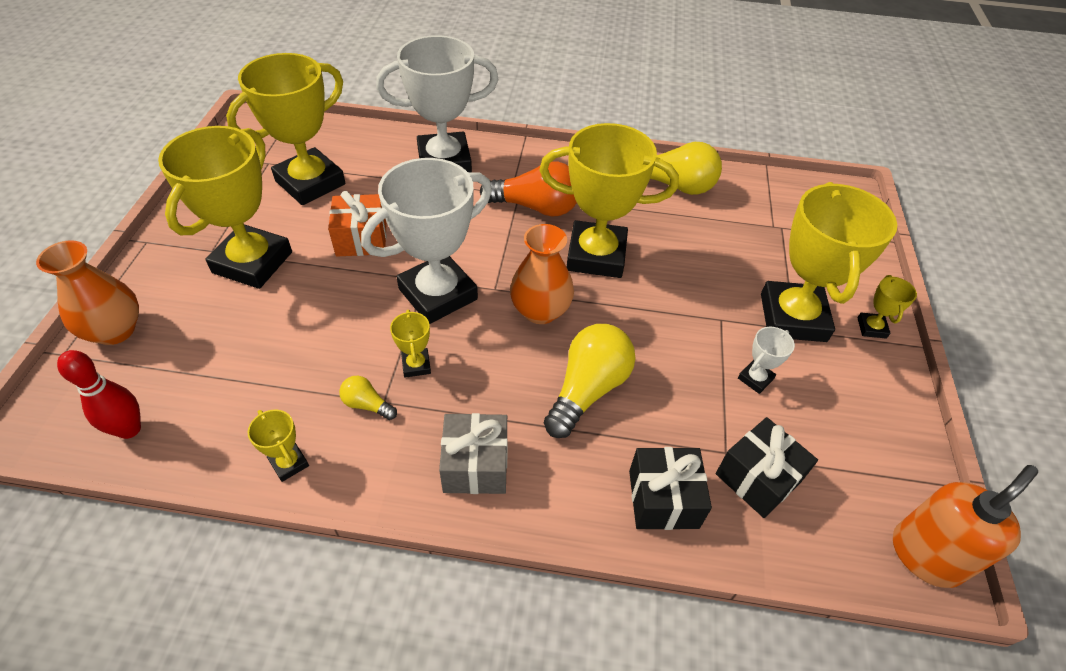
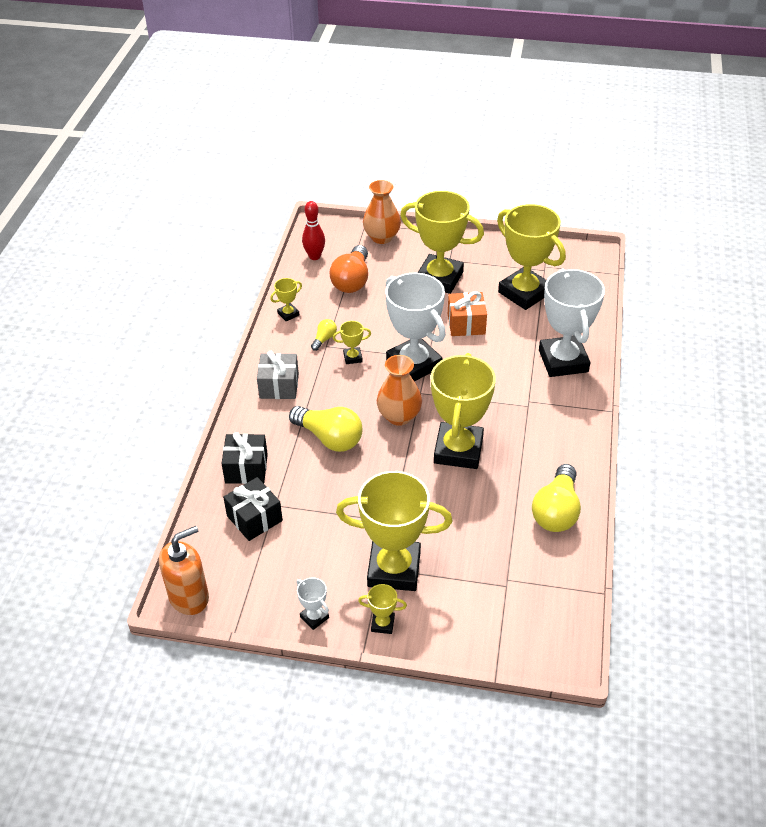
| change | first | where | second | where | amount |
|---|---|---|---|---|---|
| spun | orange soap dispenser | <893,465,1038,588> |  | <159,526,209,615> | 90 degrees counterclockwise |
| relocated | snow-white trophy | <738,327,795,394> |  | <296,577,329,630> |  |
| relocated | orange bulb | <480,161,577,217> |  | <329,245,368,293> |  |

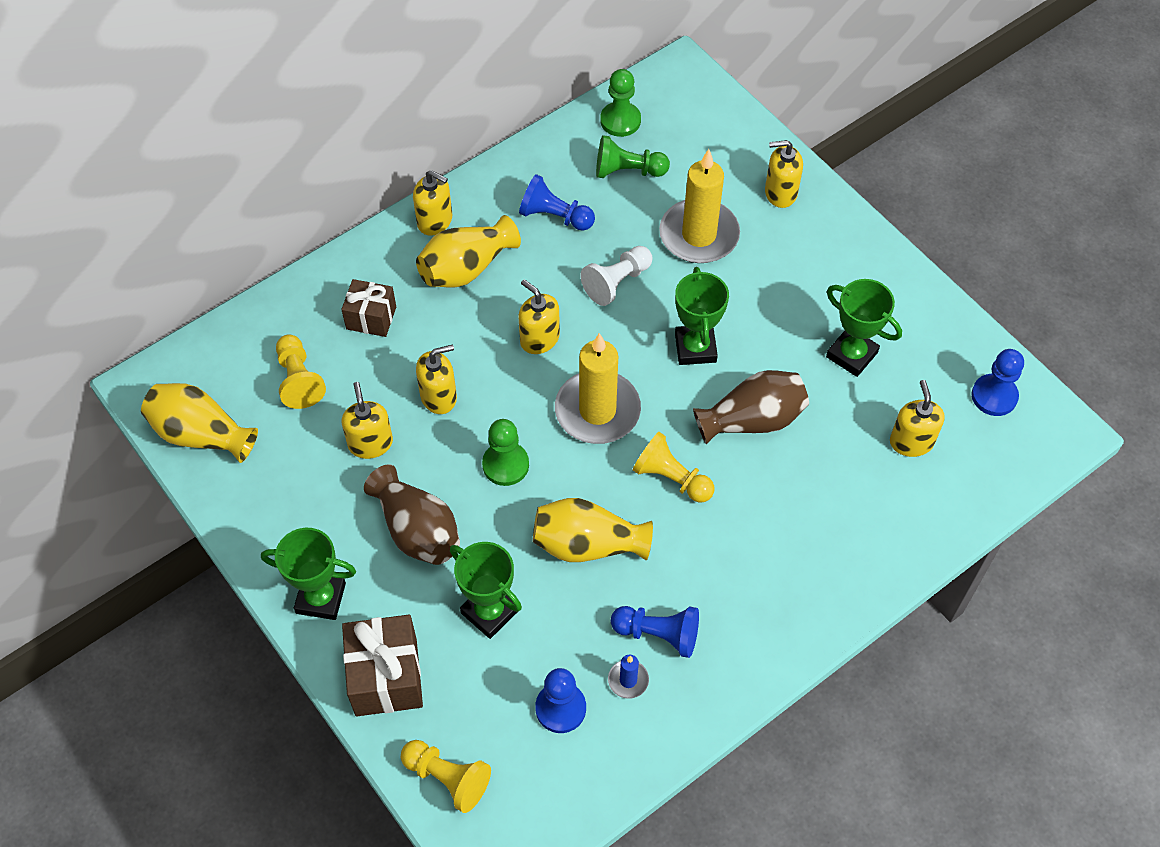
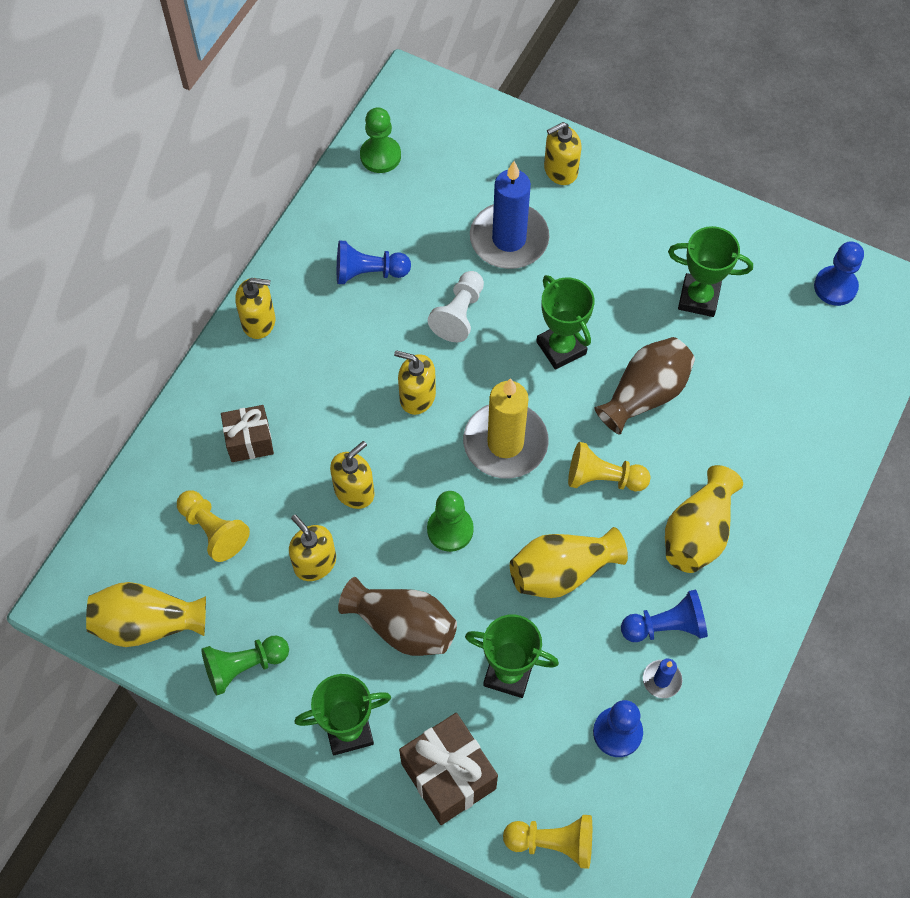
| change | first | where | second | where | amount |
|---|---|---|---|---|---|
| relocated | emerald pawn | <596,135,670,178> |  | <201,636,289,696> |  |
| colour | bright yellow candle | <659,149,740,263> | royal blue candle | <470,161,549,269> |  |
| relocated | bright yellow tall vase | <416,215,521,287> |  | <665,465,743,573> |  |
| missing | bright yellow soap dispenser | <890,380,945,457> |  |  |  |

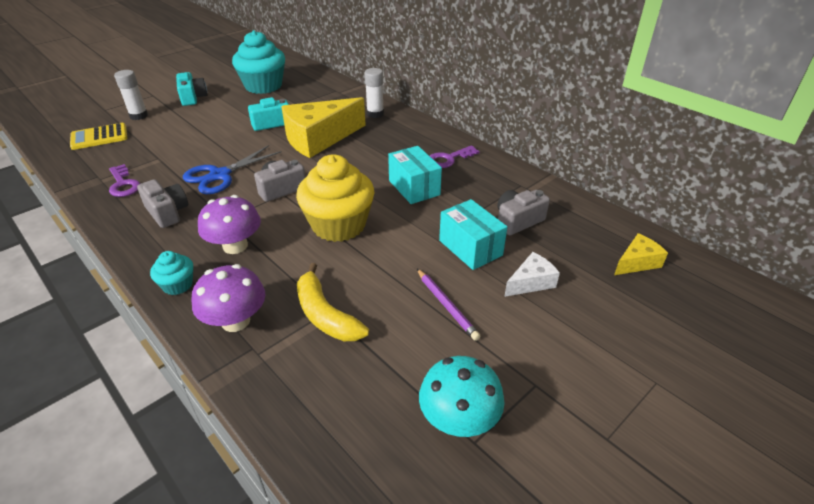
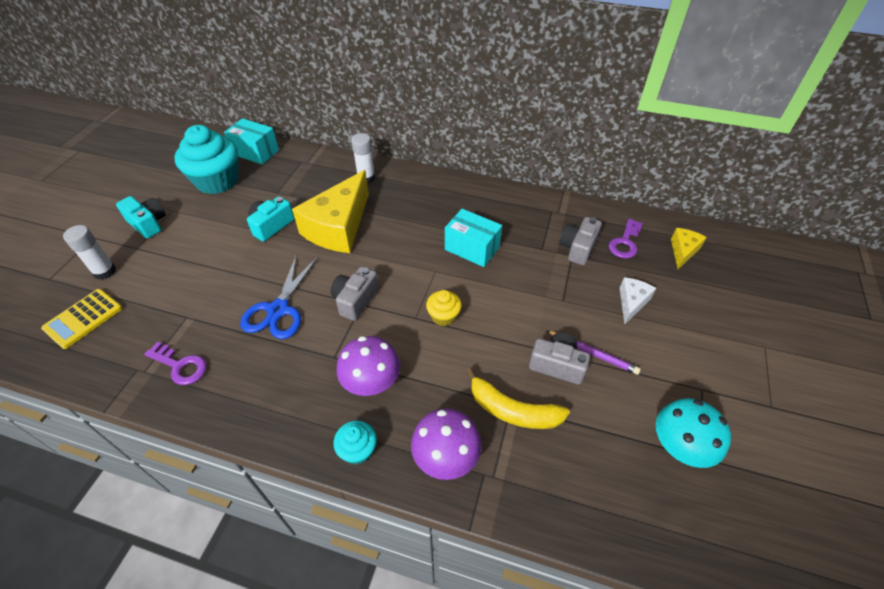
| change | first | where | second | where | amount |
|---|---|---|---|---|---|
| relocated | teal box | <439,199,507,270> |  | <224,118,279,164> |  |
| size | bright yellow cupcake | <296,154,374,242> |  | <426,290,462,326> | x0.47 |
| relocated | ash-grey compact camera | <137,179,188,228> |  | <529,333,590,385> |  |
| relocated | royal purple door key | <430,145,480,168> |  | <608,219,642,258> |  |

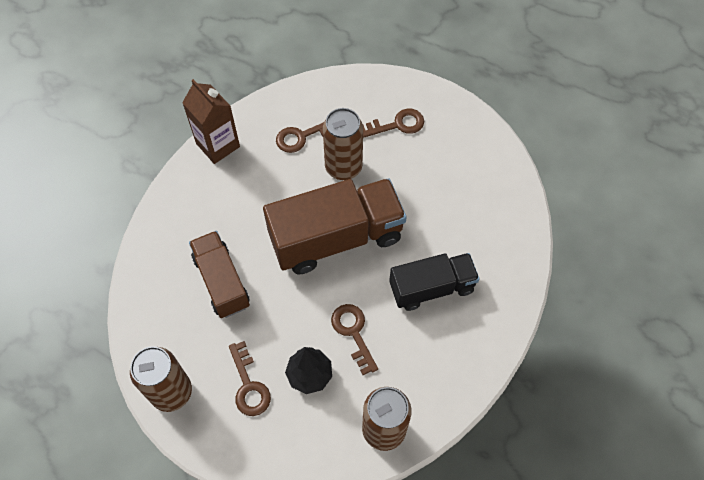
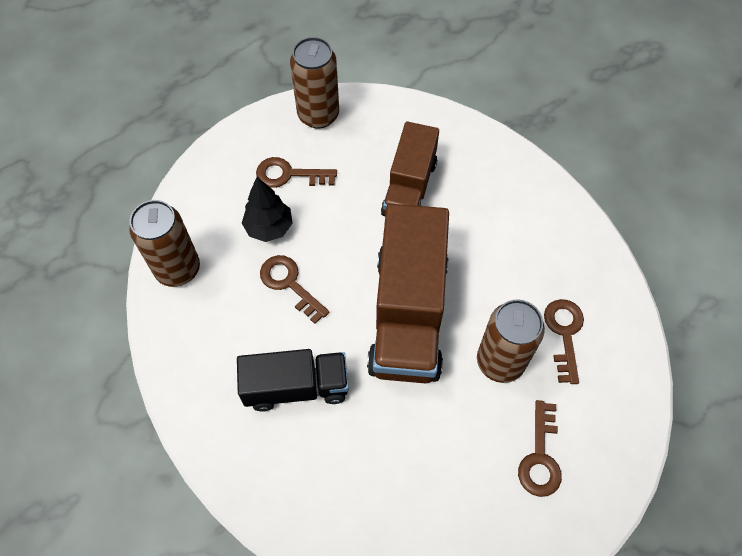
| change | first | where | second | where | amount |
|---|---|---|---|---|---|
| spun | black lorry | <389,253,480,311> |  | <237,349,349,412> | 105 degrees counterclockwise |
| spun | dark brown door key | <331,304,378,375> |  | <260,255,330,324> | 135 degrees counterclockwise |
| spun | dark brown lorry | <189,231,250,318> |  | <381,121,439,216> | 105 degrees clockwise |
| missing | dark brown carton | <182,79,240,164> |  |  |  |

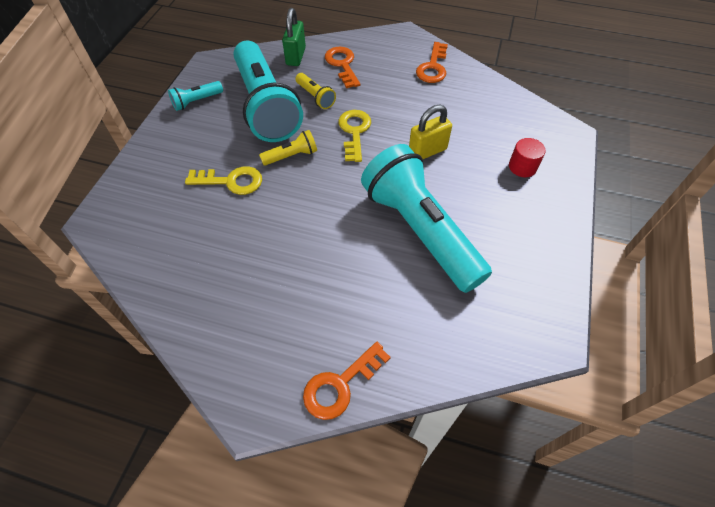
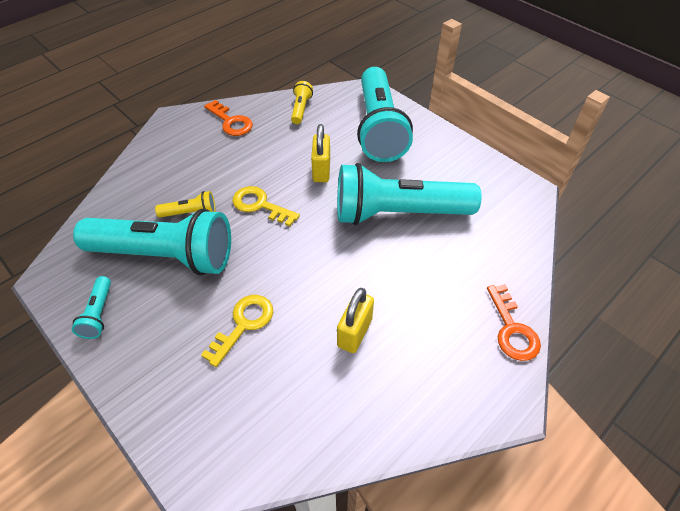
| change | first | where | second | where | amount |
|---|---|---|---|---|---|
| relocated | bright yellow flashlight | <259,130,317,166> |  | <291,81,313,124> |  |
| appeared |  |  | bright yellow padlock | <337,288,374,353> |  |
| exchanged | red cylinder shape | <509,138,545,177> | teal flashlight | <357,67,413,162> |  |
| missing | emerald padlock | <282,8,306,66> |  |  |  |
| missing | orange door key | <325,47,360,88> |  |  |  |

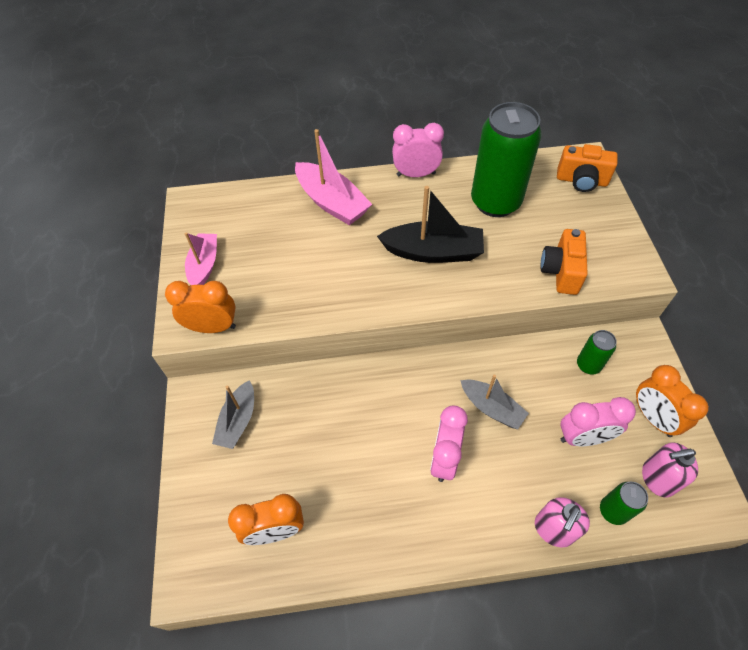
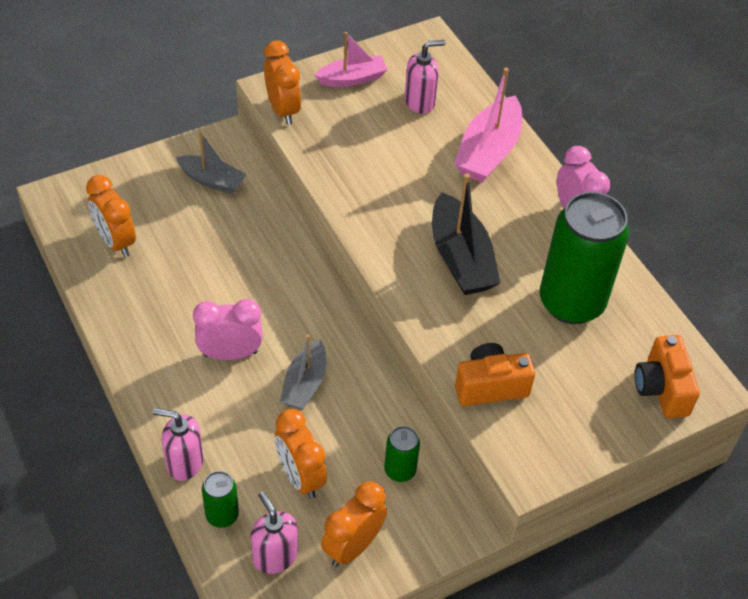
| change | first | where | second | where | amount |
|---|---|---|---|---|---|
| spun | ash-grey boat | <212,380,254,449> |  | <176,132,247,194> | 150 degrees counterclockwise |
| colour | rose-pink alarm clock | <561,397,636,446> | orange alarm clock | <275,409,327,499> |  |
| appeared |  |  | rose-pink soap dispenser | <405,40,445,114> |  |

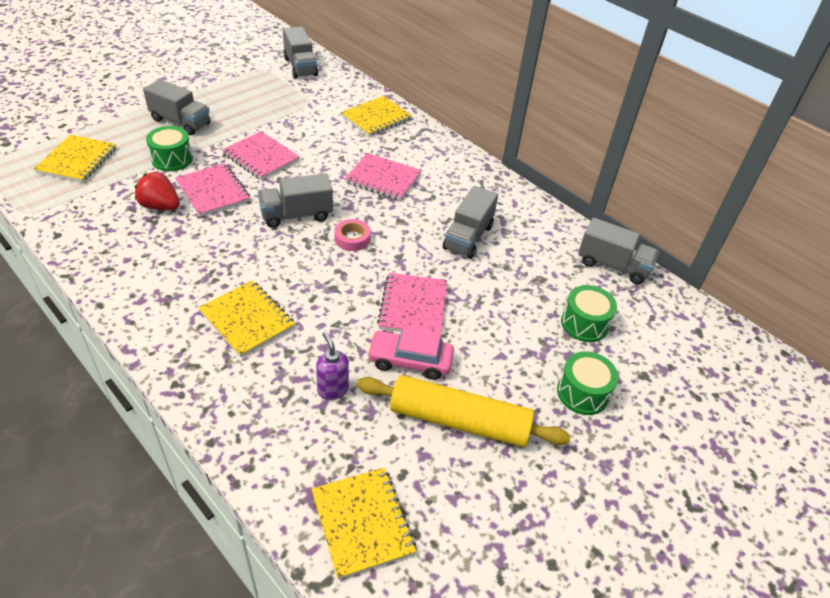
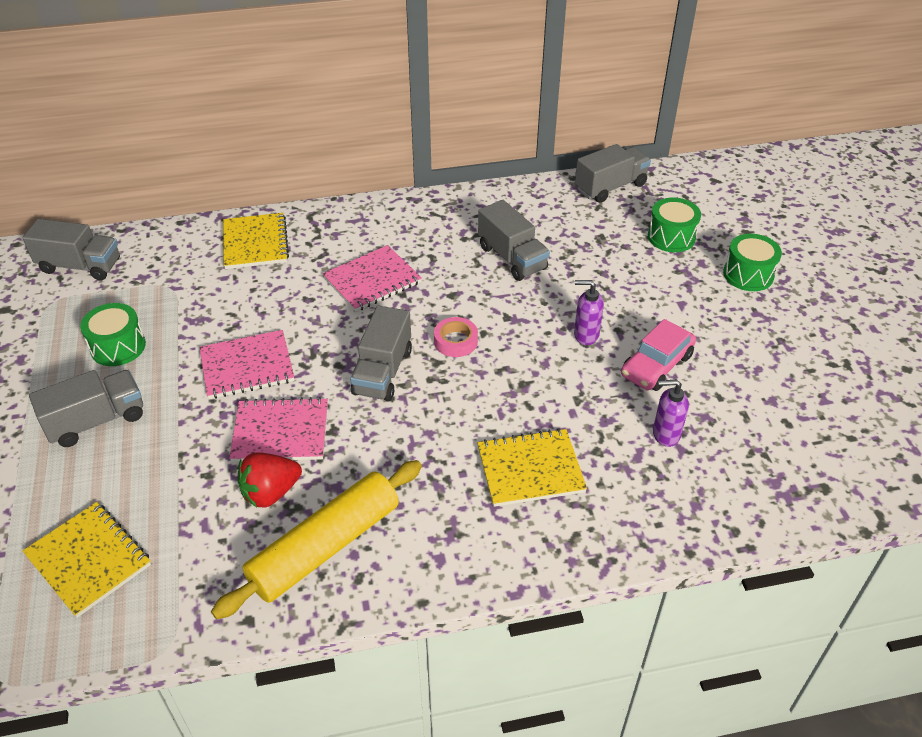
| change | first | where | second | where | amount |
|---|---|---|---|---|---|
| relocated | emerald snare drum | <146,126,193,171> |  | <80,303,146,366> |  |
| relocated | bright yellow dough roller | <357,375,571,447> |  | <211,460,422,619> |  |
| exchanged | rose-pink notepad | <377,273,447,333> | royal purple soap dispenser | <574,280,604,345> |  |
| missing | bright yellow notepad | <311,467,416,580> |  |  |  |

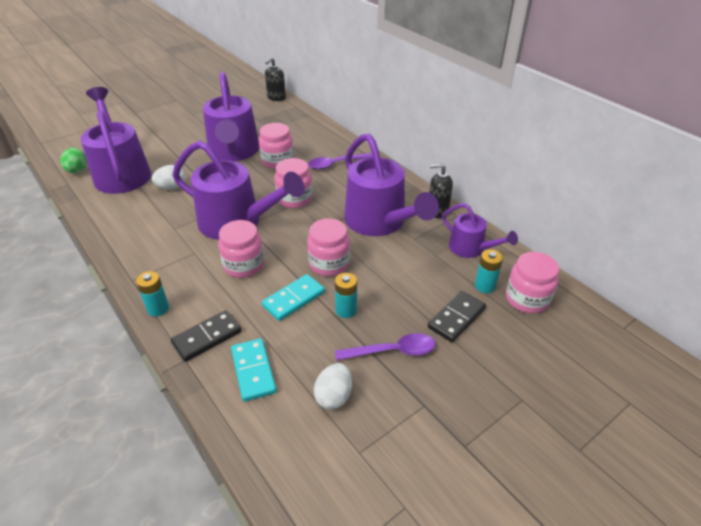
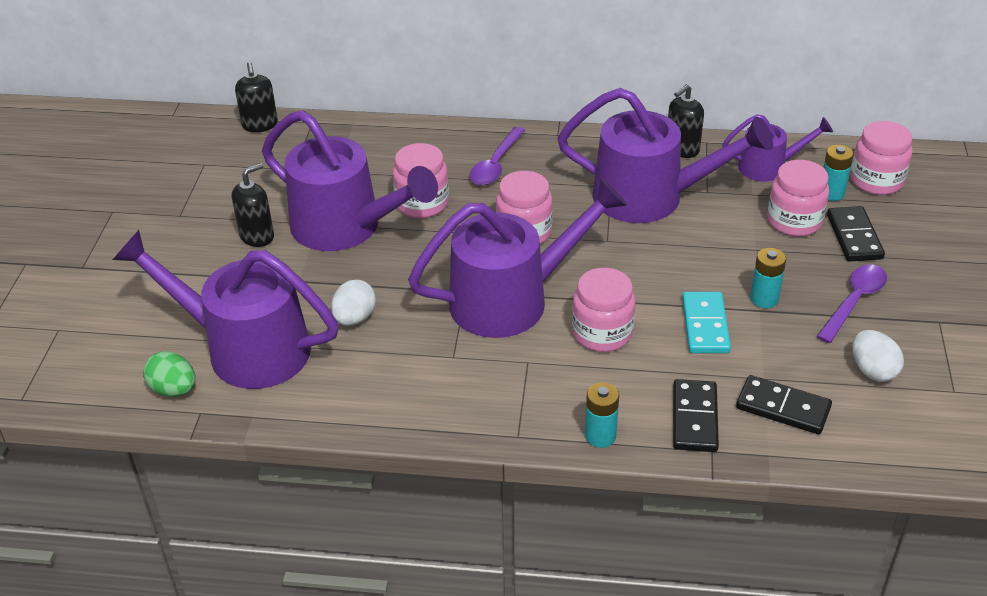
| change | first | where | second | where | amount |
|---|---|---|---|---|---|
| appeared |  |  | black soap dispenser | <232,163,274,247> |  |
| colour | teal domino | <231,338,277,402> | black domino | <736,375,832,434> |  |
| relocated | rose-pink jam jar | <307,218,350,276> |  | <767,160,829,237> |  |

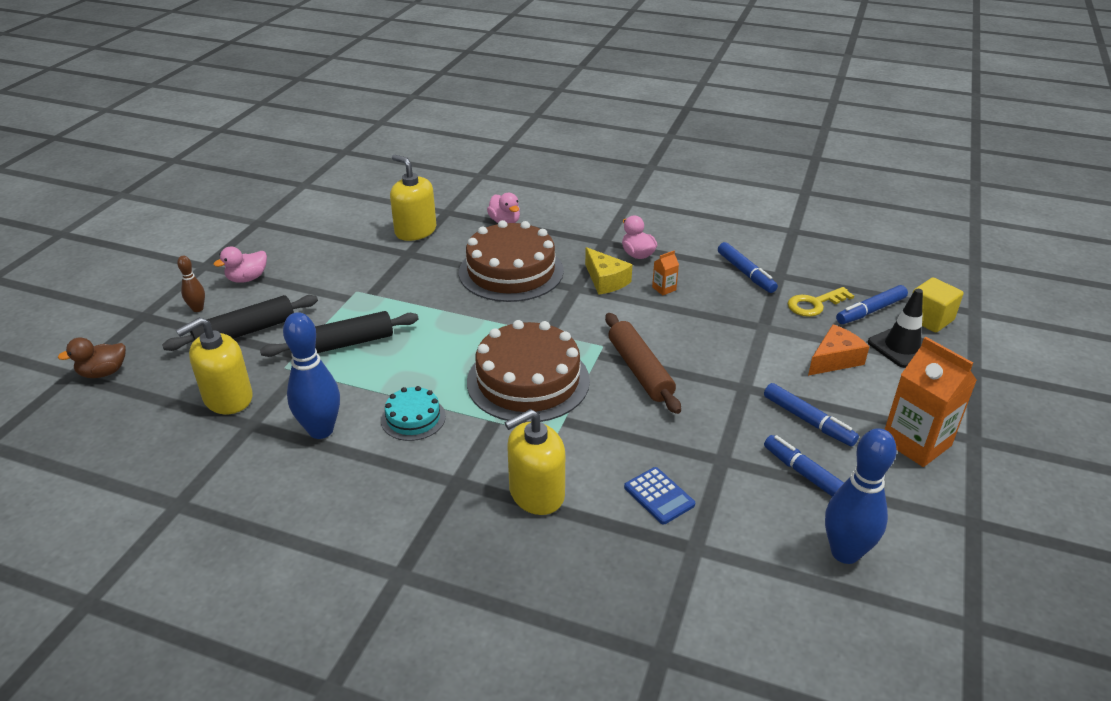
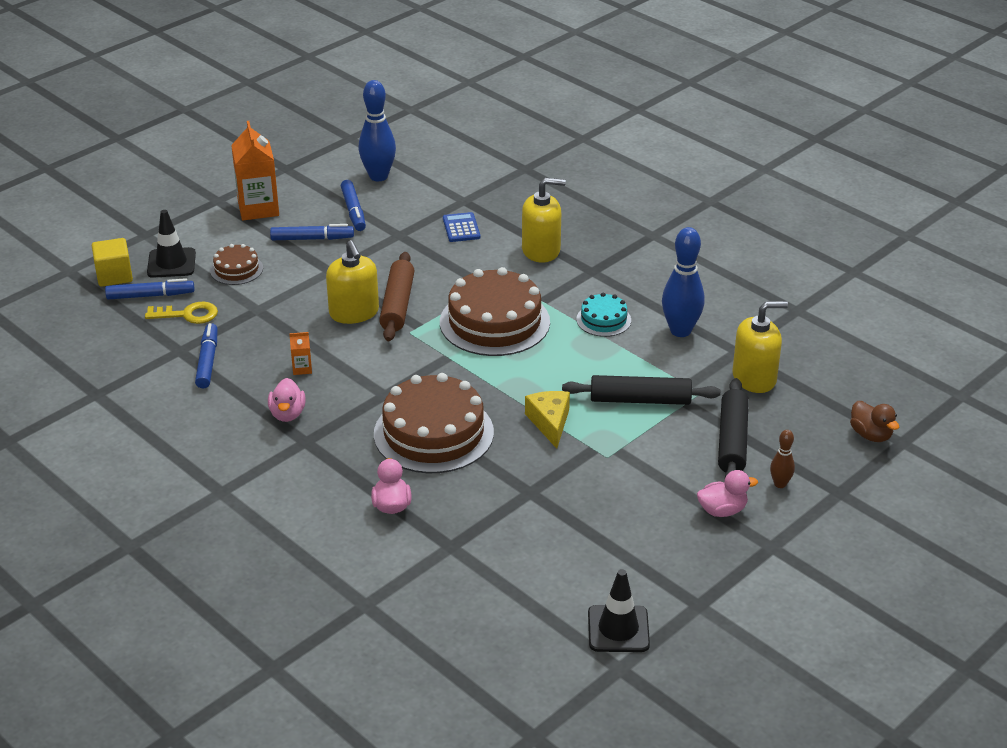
| change | first | where | second | where | amount |
|---|---|---|---|---|---|
| exchanged | orange cheese wedge | <808,324,870,376> | dark brown gateau | <210,244,263,285> |  |
| spun | royal blue marker | <764,383,859,447> |  | <270,224,354,240> | 105 degrees clockwise |
| relocated | bright yellow soap dispenser | <390,155,436,241> |  | <326,240,379,324> |  |
| relocated | bright yellow cheese wedge | <585,247,633,295> |  | <525,391,570,449> |  |
| appeared |  |  | black road cone | <588,569,650,652> |  |
| spun | black dough roller | <162,295,318,351> |  | <718,378,749,477> | 75 degrees counterclockwise |
| spun | dark brown rubber duck | <57,337,126,378> |  | <850,401,899,442> | 60 degrees clockwise |

